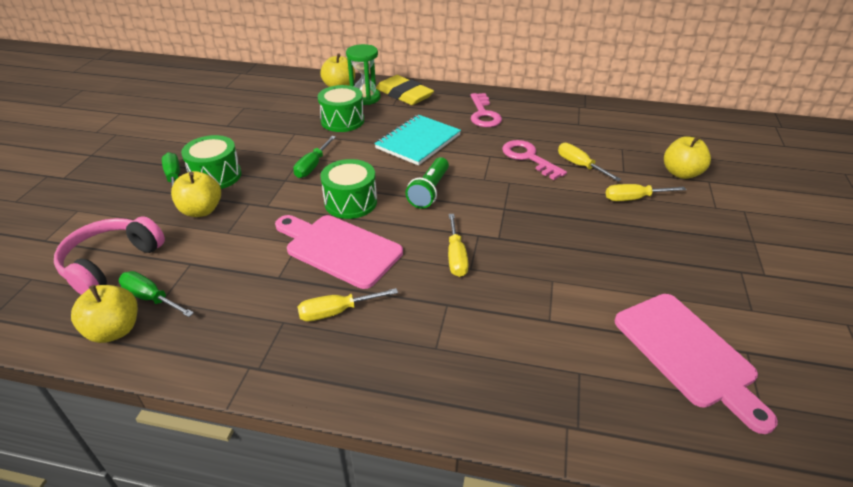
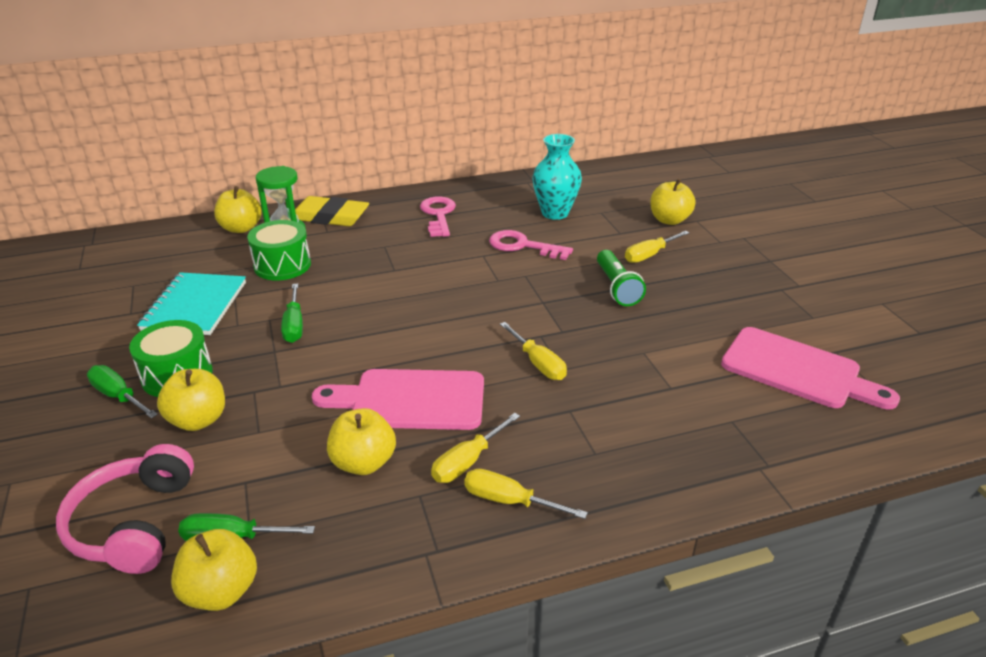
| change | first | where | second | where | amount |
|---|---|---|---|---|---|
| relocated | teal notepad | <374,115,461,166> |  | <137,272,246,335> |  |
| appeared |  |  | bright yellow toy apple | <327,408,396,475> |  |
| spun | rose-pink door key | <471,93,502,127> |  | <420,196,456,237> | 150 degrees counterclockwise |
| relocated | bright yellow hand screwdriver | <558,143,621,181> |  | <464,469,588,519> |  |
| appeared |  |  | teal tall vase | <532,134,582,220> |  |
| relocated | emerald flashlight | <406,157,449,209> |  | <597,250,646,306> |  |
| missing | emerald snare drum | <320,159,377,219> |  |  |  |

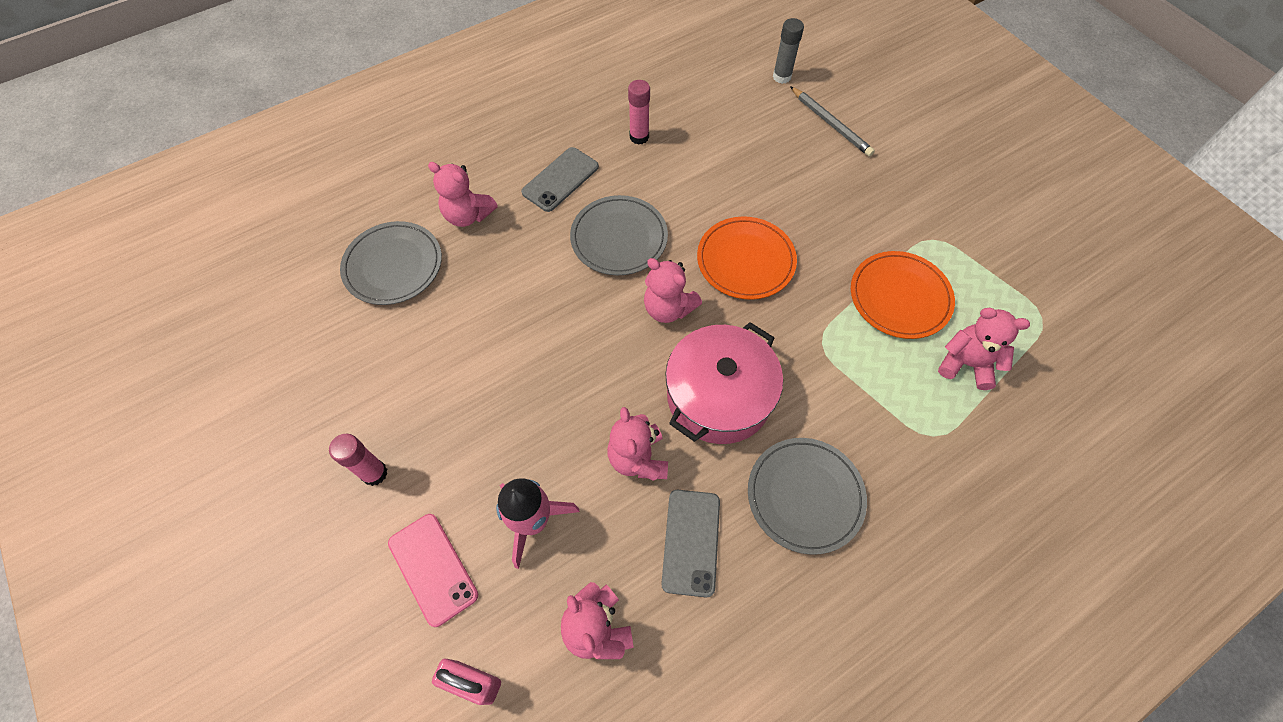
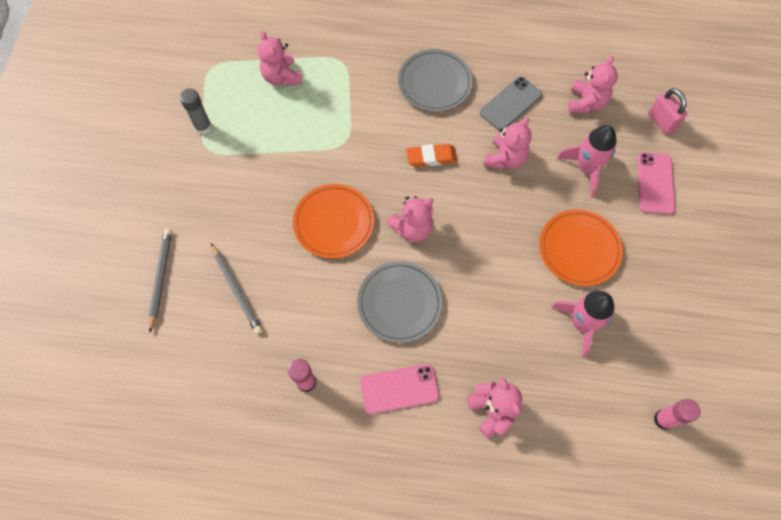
| change | first | where | second | where | amount |
|---|---|---|---|---|---|
| relocated | ash-grey stick of glue | <773,18,804,84> |  | <180,88,212,134> |  |
| appeared |  |  | ash-grey wooden pencil | <211,243,263,334> |  |
| colour | ash-grey mobile phone | <521,147,599,212> | rose-pink mobile phone | <360,364,439,414> |  |
| spun | rose-pink stuffed bear | <644,258,702,323> |  | <387,196,434,242> | 75 degrees clockwise |
| exchanged | rose-pink pot | <665,322,783,444> | orange eraser | <406,144,457,167> |  |
| relocated | orange dinner plate | <851,251,955,339> |  | <539,209,623,286> |  |
| appeared |  |  | rose-pink rocket | <551,291,614,357> |  |
| relocated | rose-pink stick of glue | <329,434,387,486> |  | <654,399,701,430> |  |
| missing | ash-grey dinner plate | <340,221,442,305> |  |  |  |

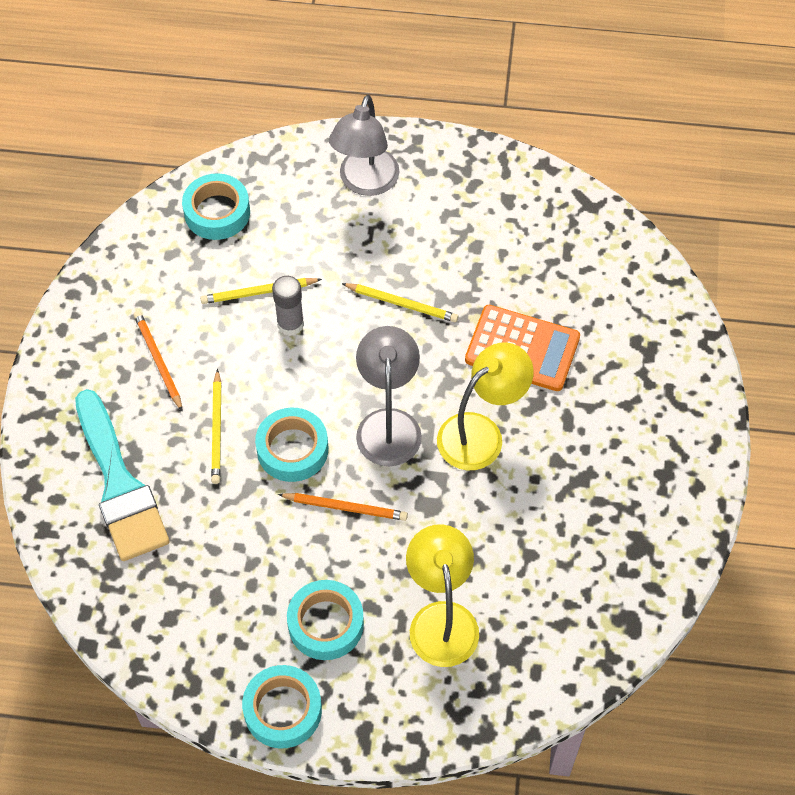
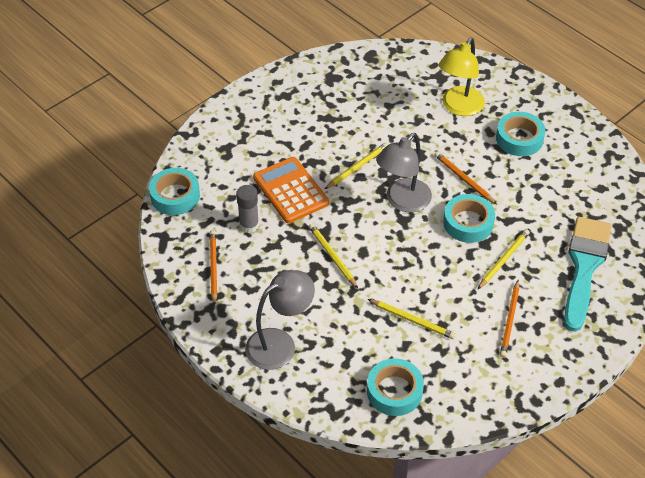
| change | first | where | second | where | amount |
|---|---|---|---|---|---|
| relocated | teal sticky tape | <242,665,322,748> |  | <149,168,200,215> |  |
| appeared |  |  | orange wooden pencil | <210,230,217,306> |  |
| relocated | ash-grey stick of glue | <272,276,304,336> |  | <236,185,259,233> |  |
| exchanged | bright yellow reading lamp | <437,342,534,470> | bright yellow wooden pencil | <325,143,388,189> |  |

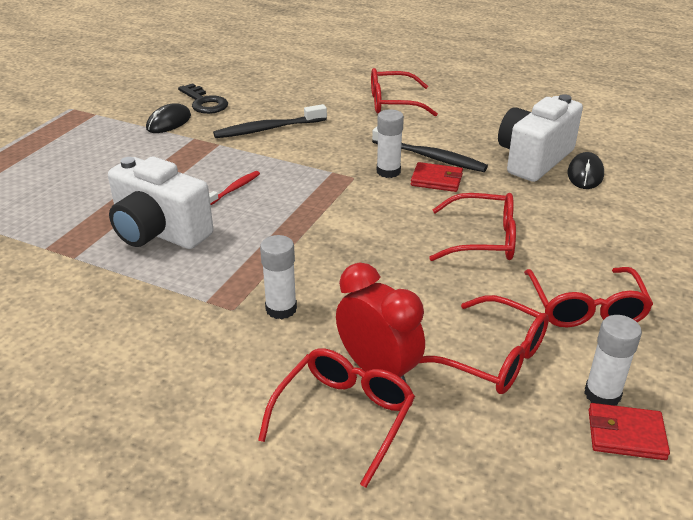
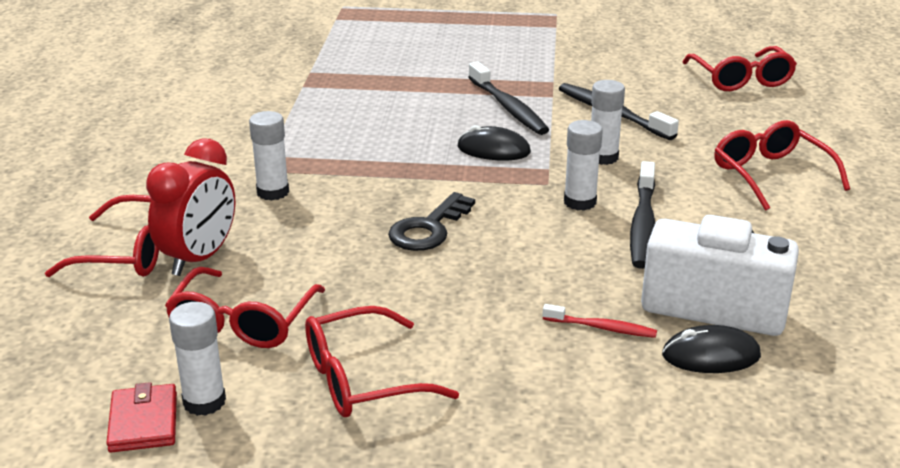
| change | first | where | second | where | amount |
|---|---|---|---|---|---|
| relocated | black door key | <178,83,228,114> |  | <388,192,475,251> |  |
| relocated | black PC mouse | <146,104,191,133> |  | <458,125,531,161> |  |
| appeared |  |  | black dental brush | <468,62,549,135> |  |
| relocated | red dental brush | <209,171,260,205> |  | <542,304,657,338> |  |
| appeared |  |  | snow-white stick of glue | <591,80,625,165> |  |
| relocated | red glasses | <429,193,516,261> |  | <682,46,797,91> |  |
| missing | snow-white compact camera | <108,156,213,249> |  |  |  |
| missing | red billfold | <411,162,463,192> |  |  |  |

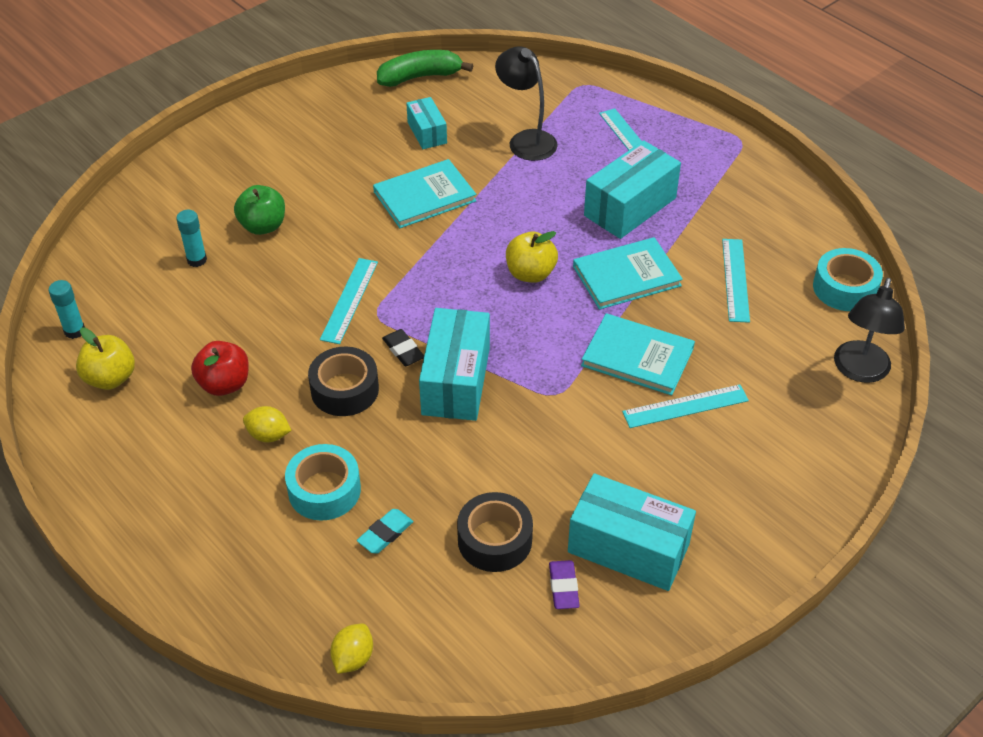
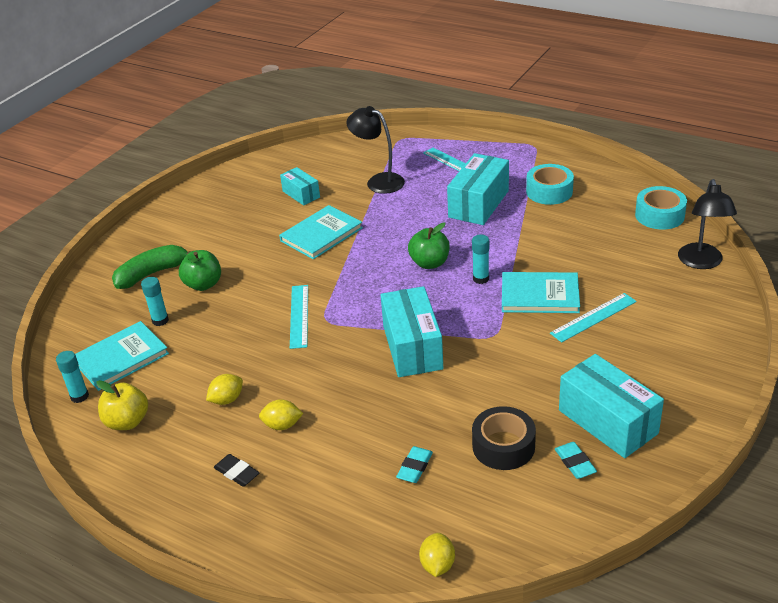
| change | first | where | second | where | amount |
|---|---|---|---|---|---|
| relocated | teal hardback | <573,237,683,310> |  | <75,321,169,391> |  |
| relocated | emerald toy banana | <377,50,473,87> |  | <112,245,191,289> |  |
| exchanged | red toy apple | <191,341,249,396> | bright yellow citrus fruit | <206,374,243,405> |  |
| relocated | black eraser | <382,329,424,366> |  | <214,454,260,487> |  |
| colour | bright yellow toy apple | <506,231,558,283> | emerald toy apple | <408,223,450,269> |  |
| appeared |  |  | teal stick of glue | <472,234,489,284> |  |
| relocated | teal sticky tape | <285,444,361,521> |  | <526,164,574,205> |  |
| colour | royal purple eraser | <549,560,580,609> | teal eraser | <555,442,597,479> |  |
| spun | teal box | <568,473,696,591> |  | <559,354,664,458> | 45 degrees clockwise |
| missing | black sticky tape | <308,347,379,416> |  |  |  |
| missing | teal ruler | <722,239,750,323> |  |  |  |

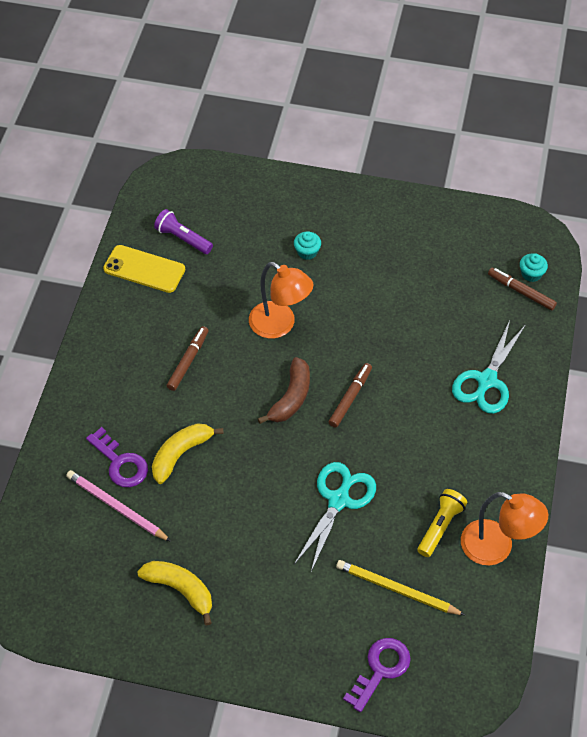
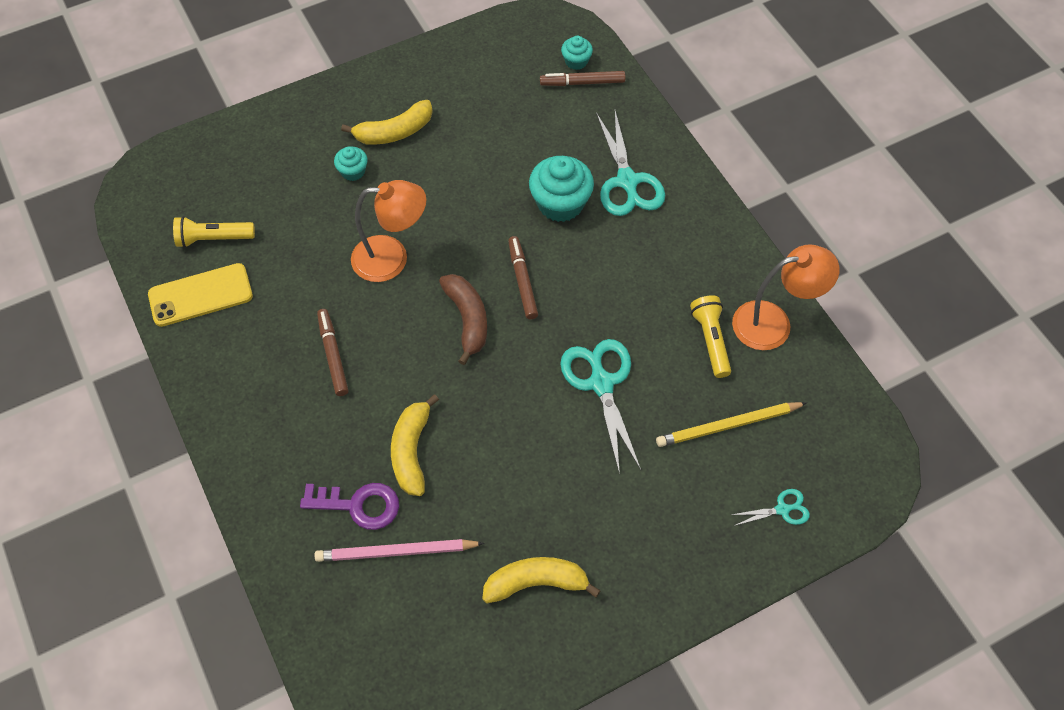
| change | first | where | second | where | amount |
|---|---|---|---|---|---|
| colour | royal purple flashlight | <154,209,213,254> | bright yellow flashlight | <173,216,255,248> |  |
| appeared |  |  | bright yellow toy banana | <341,100,433,145> |  |
| appeared |  |  | teal cupcake | <529,156,594,222> |  |
| exchanged | royal purple door key | <343,638,411,712> | teal pair of scissors | <731,489,810,526> |  |

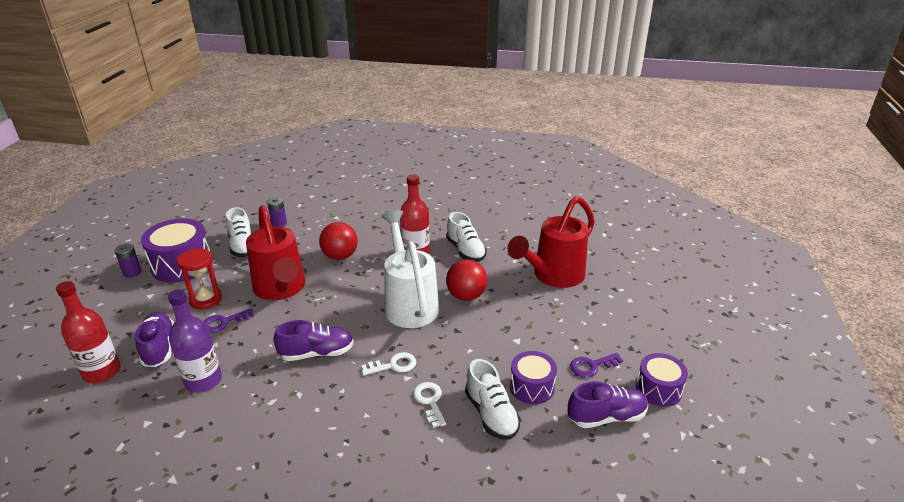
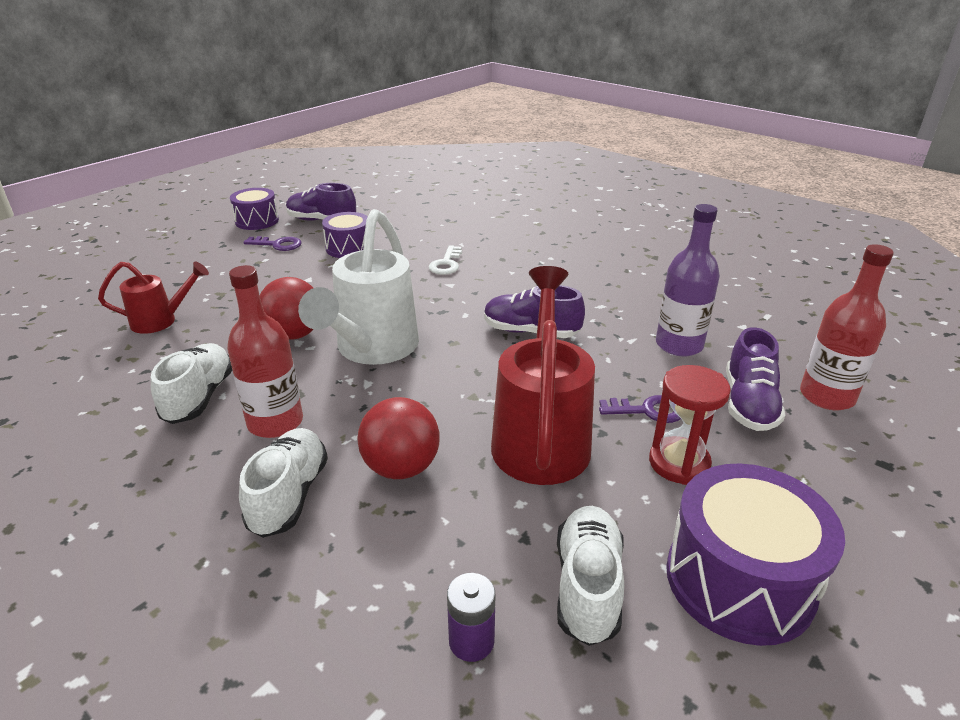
| change | first | where | second | where | amount |
|---|---|---|---|---|---|
| size | red watering pot | <507,196,595,288> |  | <98,261,209,334> | x0.54 |
| relocated | snow-white lace-up shoe | <465,359,521,440> |  | <239,428,328,538> |  |
| missing | royal purple AA battery | <115,244,142,278> |  |  |  |
| missing | snow-white door key | <361,352,416,376> |  |  |  |

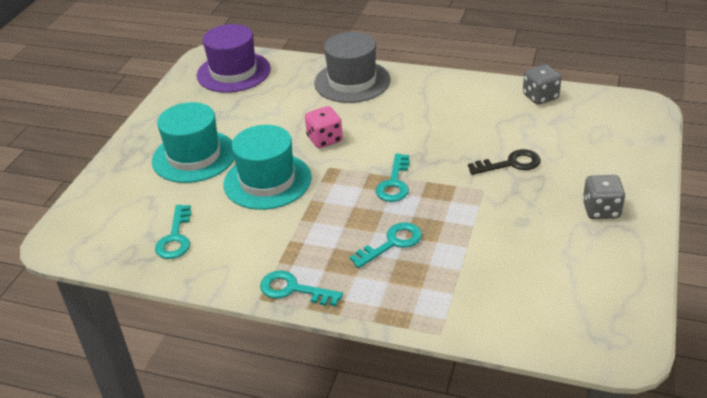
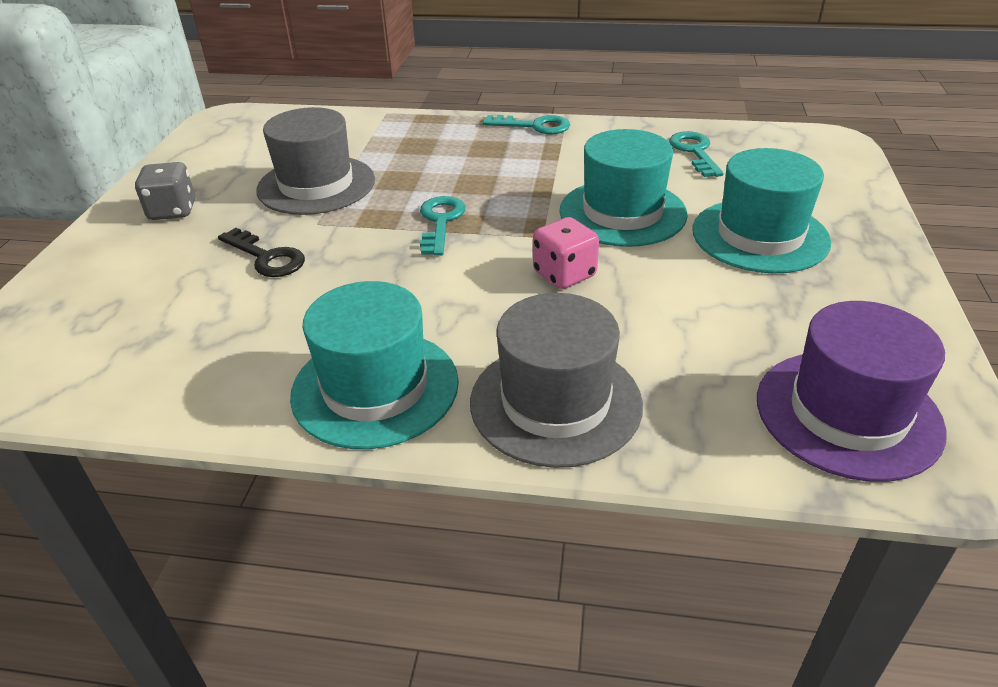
| change | first | where | second | where | amount |
|---|---|---|---|---|---|
| spun | black door key | <468,149,541,175> |  | <218,228,305,277> | 120 degrees counterclockwise |
| appeared |  |  | ash-grey top hat | <256,107,375,215> |  |
| appeared |  |  | teal top hat | <290,281,459,449> |  |
| missing | teal door key | <350,222,422,268> |  |  |  |
| missing | ash-grey game die | <523,65,561,105> |  |  |  |

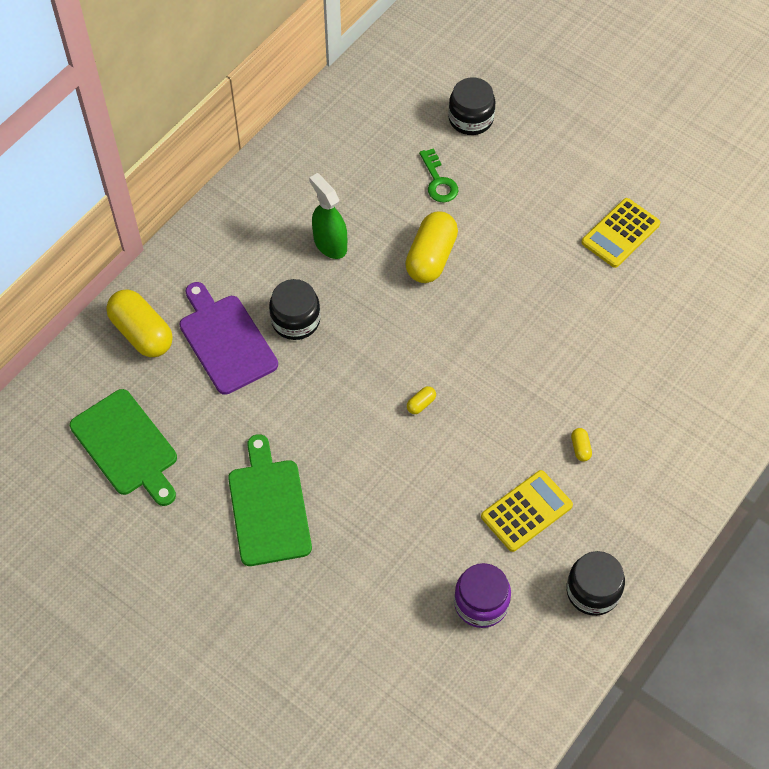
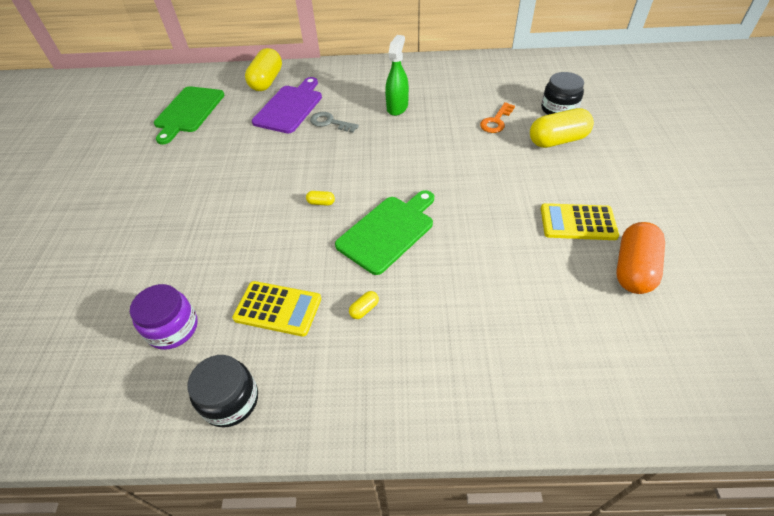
| change | first | where | second | where | amount |
|---|---|---|---|---|---|
| exchanged | black jam jar | <269,279,320,340> | ash-grey door key | <310,112,359,133> |  |
| relocated | emerald chopping board | <228,434,312,566> |  | <335,190,434,275> |  |
| colour | emerald door key | <419,148,458,202> | orange door key | <480,102,515,133> |  |
| relocated | bright yellow capsule | <405,211,458,283> |  | <530,108,594,148> |  |
| appeared |  |  | orange capsule | <616,222,665,294> |  |

